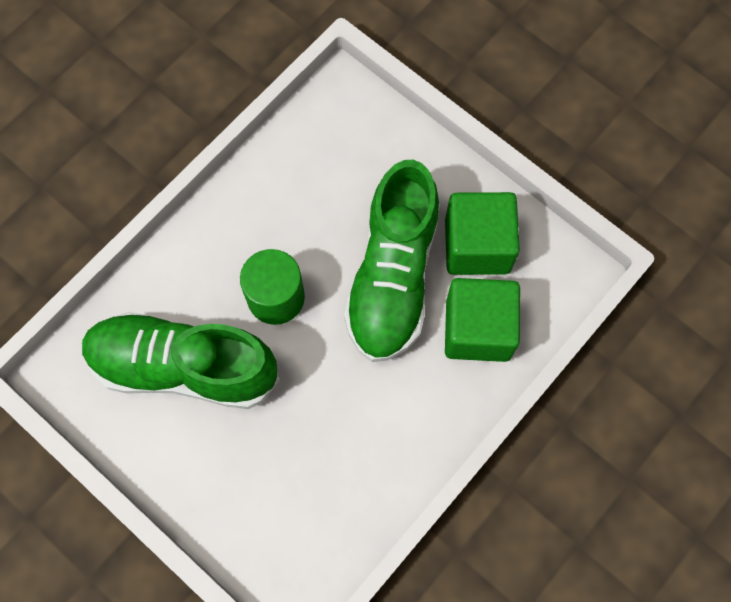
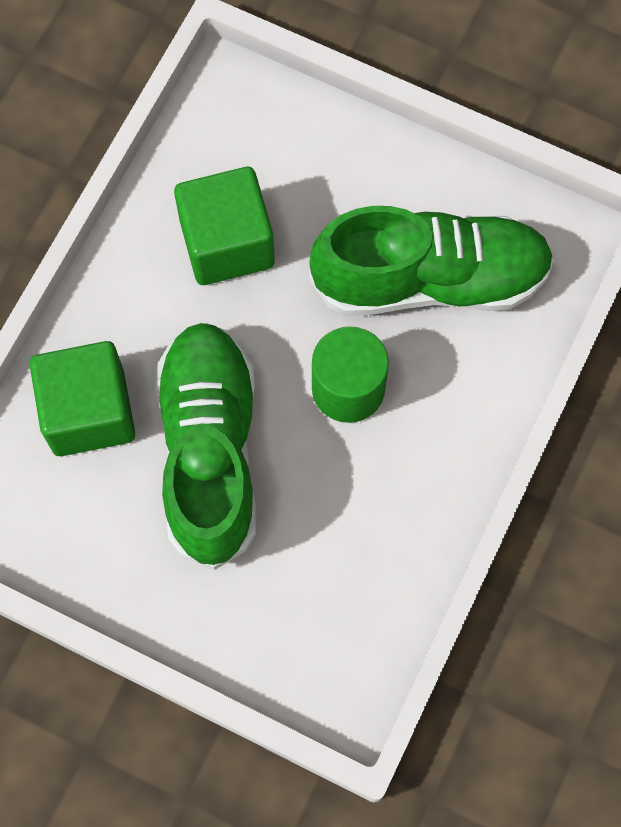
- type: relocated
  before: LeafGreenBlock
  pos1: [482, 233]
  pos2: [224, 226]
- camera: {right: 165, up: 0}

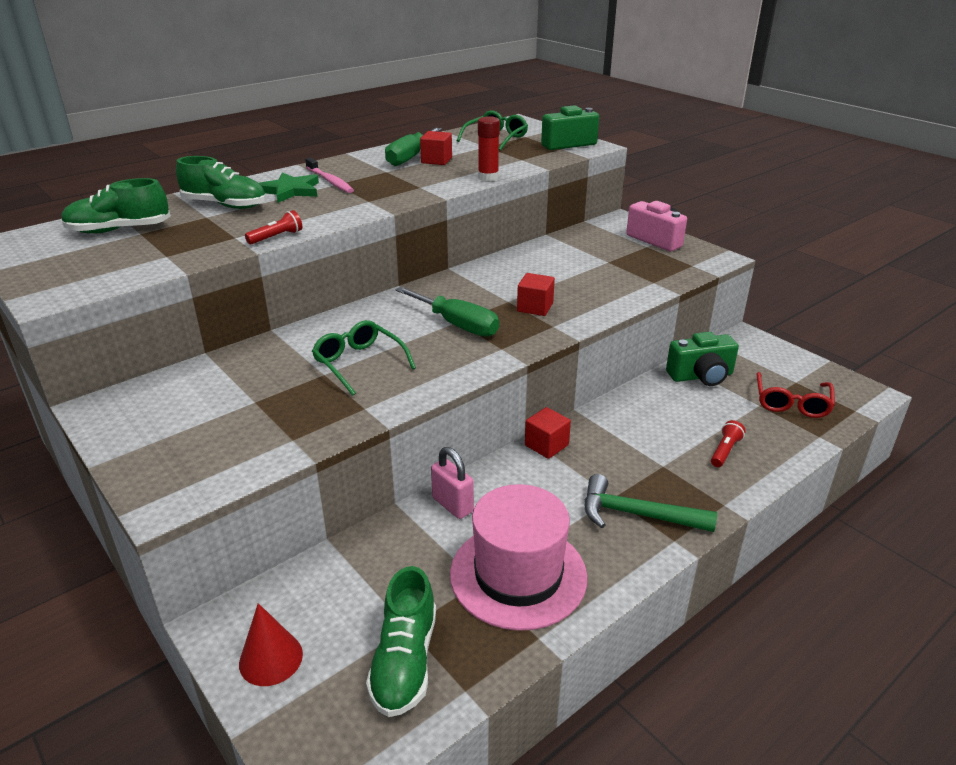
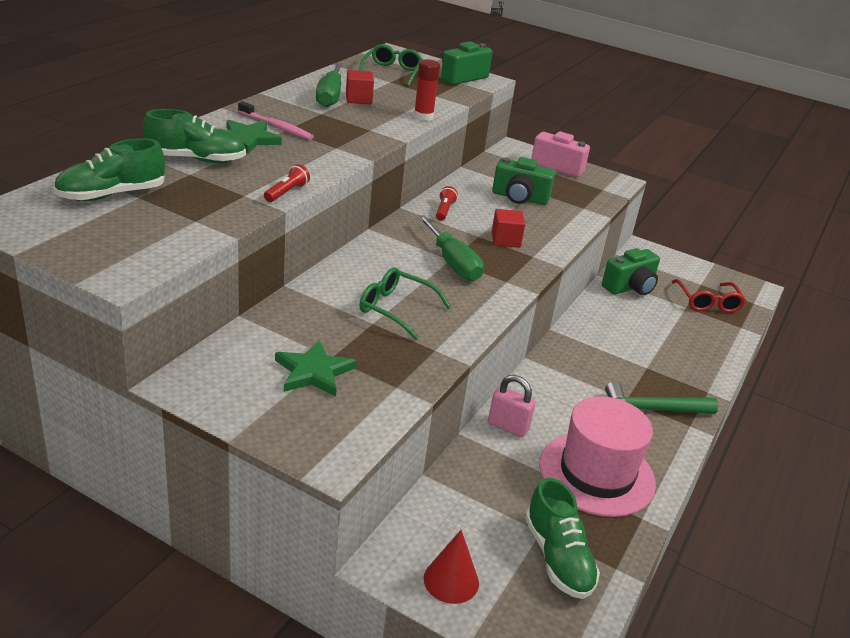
- type: missing
  before: CrimsonBlock
  pos1: [548, 433]
- type: appeared
  after: LeafGreenFivePointedStar
  pos2: [315, 368]
- type: appeared
  after: LeafGreenCamera
  pos2: [523, 181]
- type: relocated
  before: CrimsonPocketTorch
  pos1: [728, 443]
  pos2: [447, 203]
- type: spun
  before: LeafGreenHandScrewdriver
  pos1: [447, 312]
  pos2: [450, 248]
  turn: 45
- camera: {right: -25, up: 0}

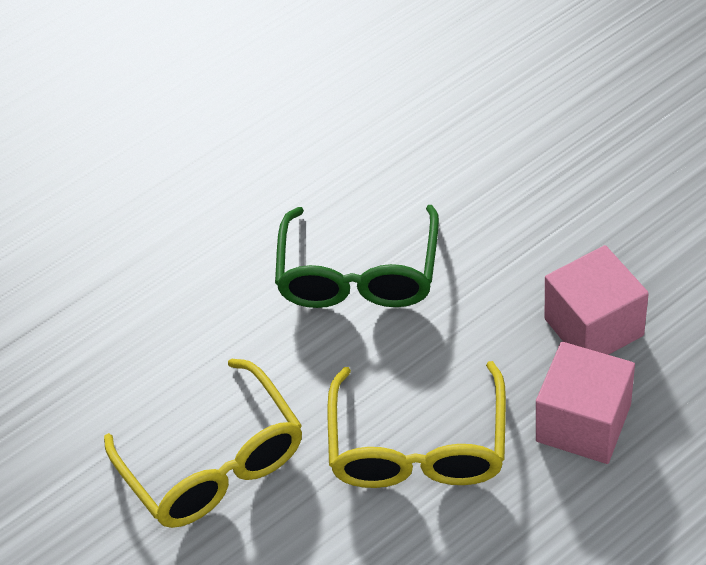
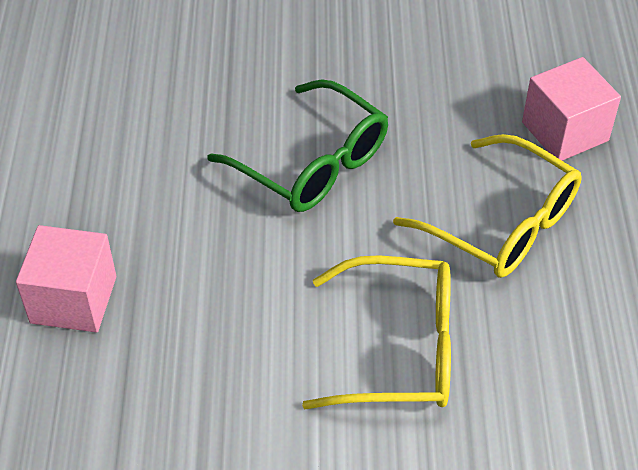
- type: relocated
  before: RosyBlock
  pos1: [597, 300]
  pos2: [66, 278]
- camera: {right: -60, up: 0}

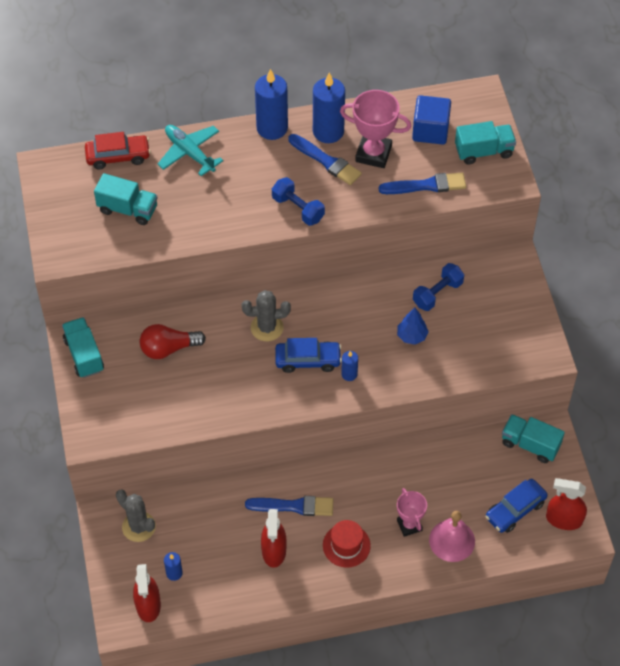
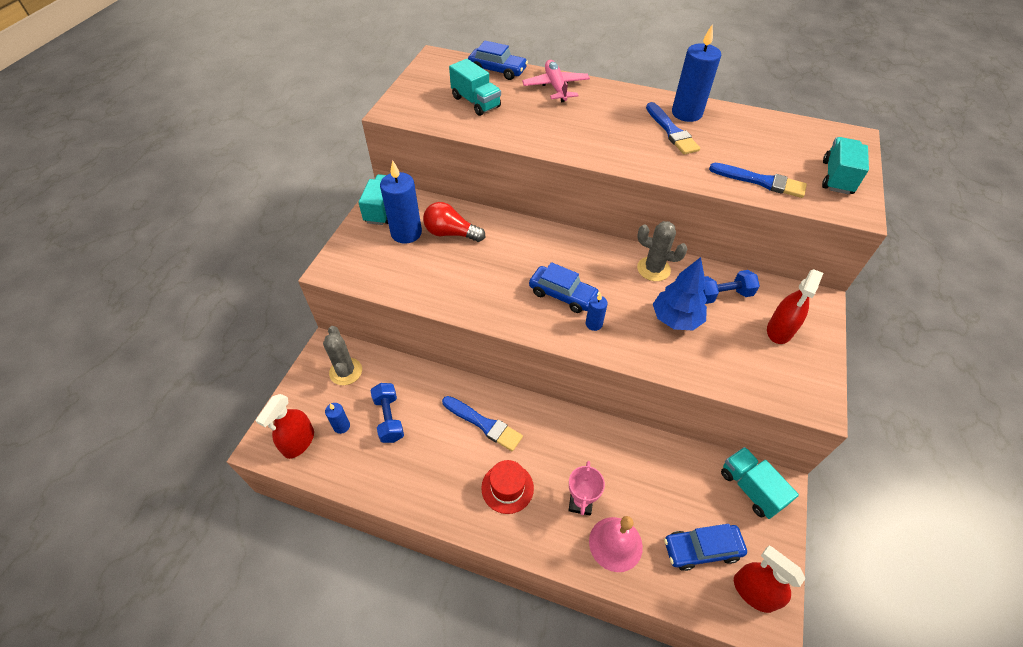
- type: missing
  before: RosyTrophy
  pos1: [376, 129]
- type: missing
  before: BlueBlock
  pos1: [431, 120]
- type: relocated
  before: GreySaguaroCactus
  pos1: [266, 315]
  pos2: [662, 251]
- type: relocated
  before: BlueWaxCandle
  pos1: [271, 104]
  pos2: [401, 202]
- type: relocated
  before: CrimsonSprayCleaner
  pos1: [274, 538]
  pos2: [795, 306]
- type: relocated
  before: BlueFreeWeight
  pos1: [298, 201]
  pos2: [387, 413]
- type: colour
  before: CrimsonAutomobile
  after: BlueAutomobile
  pos1: [118, 150]
  pos2: [498, 60]
- type: colour
  before: TealAeroplane
  after: RosyAeroplane
  pos1: [191, 150]
  pos2: [556, 81]
- type: spun
  before: TealTruck
  pos1: [485, 143]
  pos2: [845, 165]
  turn: -90
- type: size
  before: BlueFirTree
  pos1: [413, 326]
  pos2: [680, 293]
  scale: 1.56
- camera: {right: 30, up: -5}

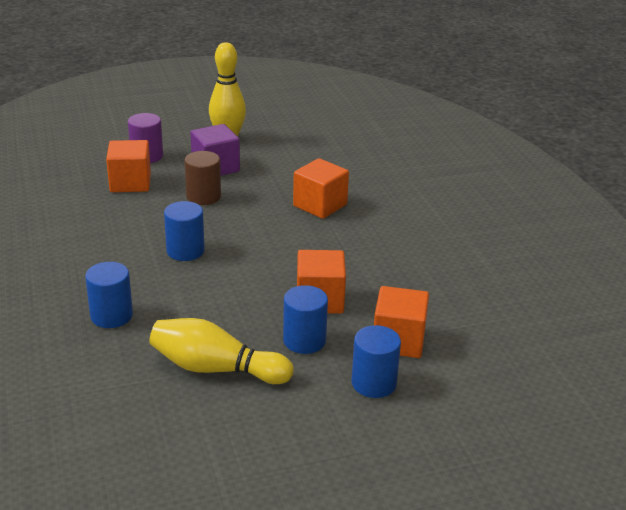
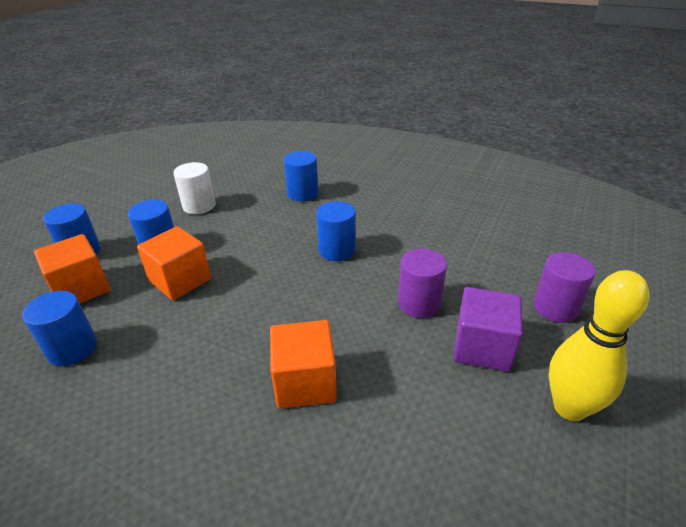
- type: missing
  before: OrangeBlock
  pos1: [128, 166]
- type: appeared
  after: BlueSolidCylinder
  pos2: [59, 328]
- type: exchanged
  before: BrightYellowBowlingPin
  after: WhiteSolidCylinder
  pos1: [221, 351]
  pos2: [194, 188]
- type: colour
  before: DarkBrownSolidCylinder
  after: RoyalPurpleSolidCylinder
  pos1: [202, 178]
  pos2: [422, 283]
- camera: {right: 135, up: 5}

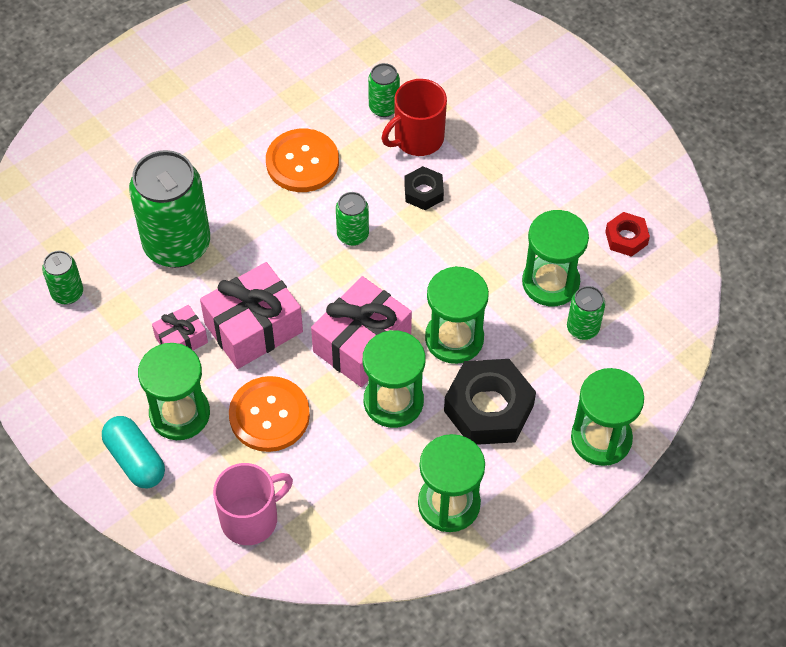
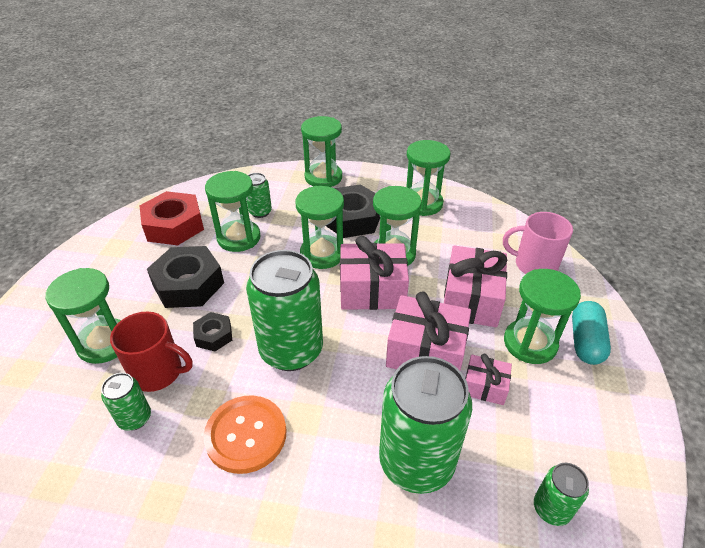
- type: appeared
  after: LeafGreenSandglass
  pos2: [83, 316]
- type: appeared
  after: EbonyHexNut
  pos2: [185, 277]
- type: exchanged
  before: OrangeShirtButton
  after: RosyPresent
  pos1: [269, 414]
  pos2: [475, 286]
- type: size
  before: LeafGreenTin
  pos1: [352, 219]
  pos2: [284, 310]
  scale: 2.12
- type: size
  before: CrimsonHexNut
  pos1: [627, 234]
  pos2: [171, 218]
  scale: 1.91
- camera: {right: -130, up: -15}

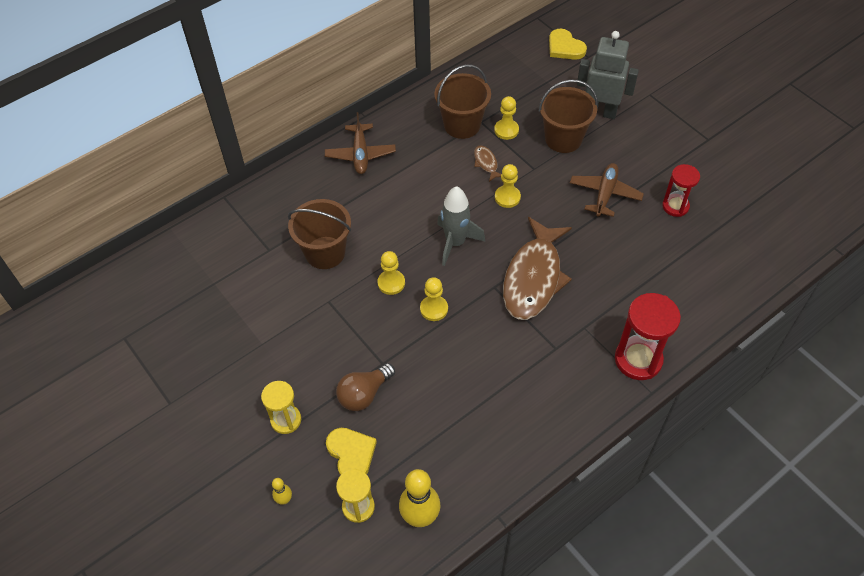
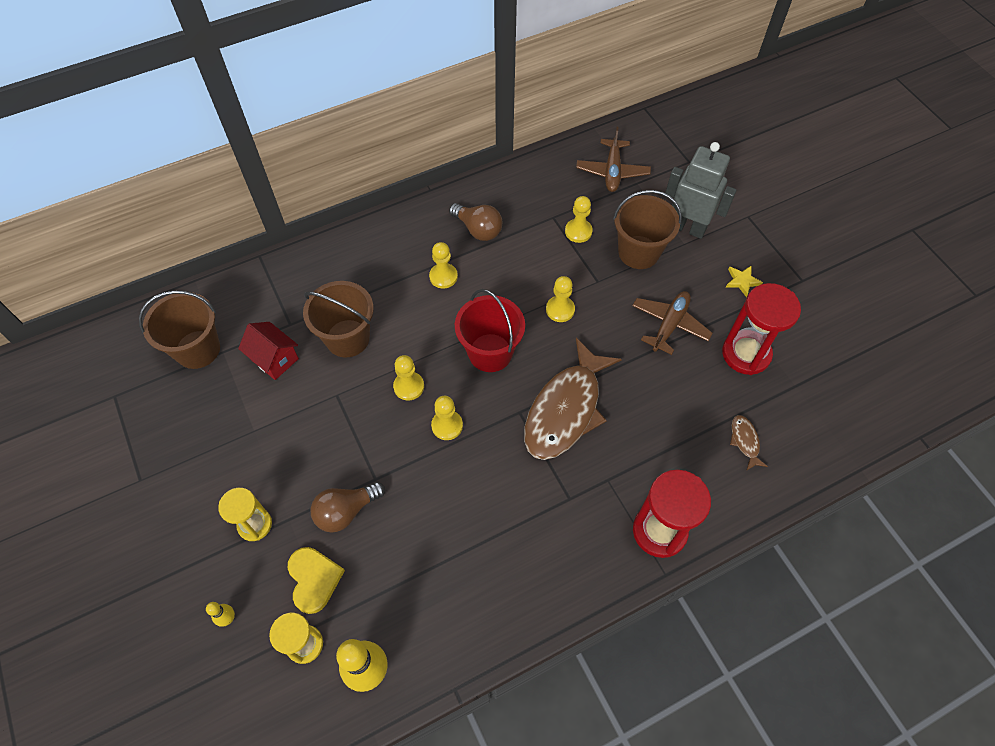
- type: missing
  before: BrightYellowHeart
  pos1: [568, 44]
- type: appeared
  after: CrimsonHouse
  pos2: [268, 351]
- type: appeared
  after: BrightYellowPawn
  pos2: [443, 265]
- type: appeared
  after: DarkBrownBulb
  pos2: [475, 222]
- type: appeared
  after: BrightYellowFivePointedStar
  pos2: [744, 281]
- type: relocated
  before: DarkBrownAeroplane
  pos1: [360, 143]
  pos2: [613, 159]
- type: relocated
  before: DarkBrownSandBucket
  pos1: [462, 102]
  pos2: [179, 329]
- type: relocated
  before: DarkBrownToyFish
  pos1: [487, 164]
  pos2: [749, 443]
- type: exchanged
  before: GreyRocket
  after: CrimsonSandBucket
  pos1: [461, 226]
  pos2: [490, 330]
- type: size
  before: CrimsonSandglass
  pos1: [681, 190]
  pos2: [761, 329]
  scale: 1.6
- camera: {right: 10, up: 5}

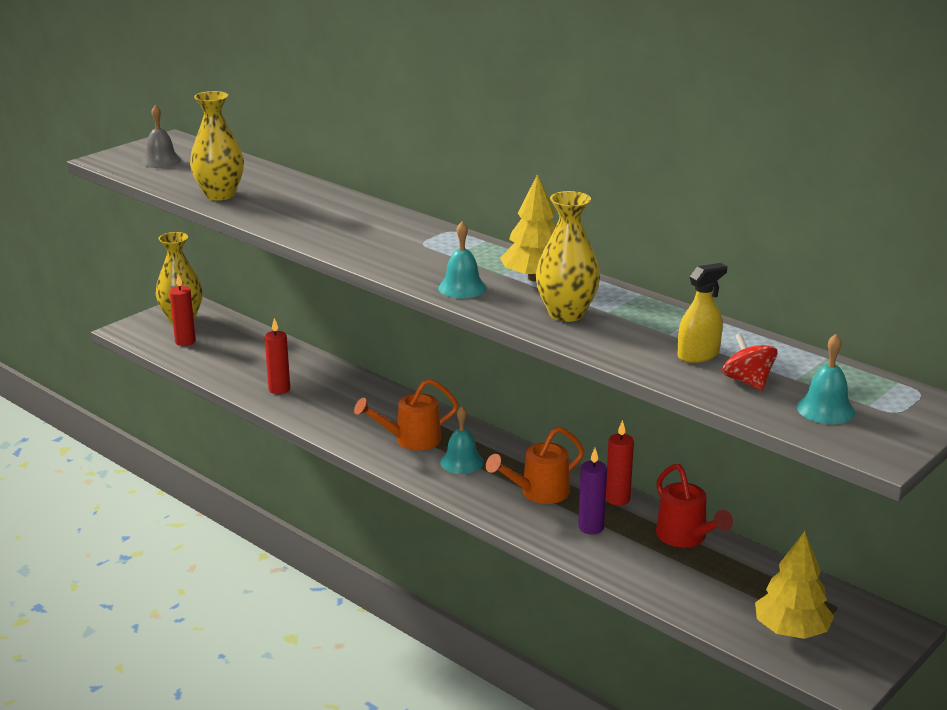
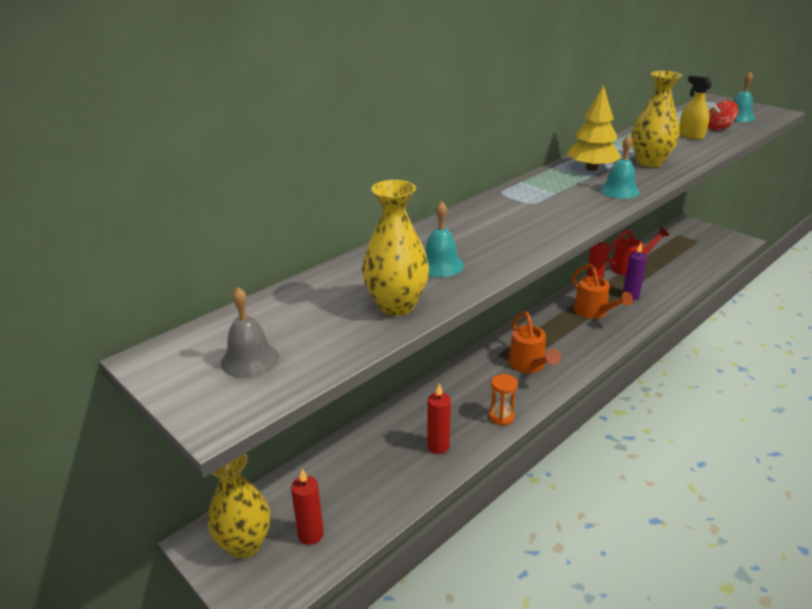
- type: missing
  before: BrightYellowFirTree
  pos1: [794, 585]
- type: appeared
  after: OrangeSandglass
  pos2: [503, 400]
- type: relocated
  before: TealHandBell
  pos1: [462, 440]
  pos2: [444, 239]
- camera: {right: -85, up: 5}

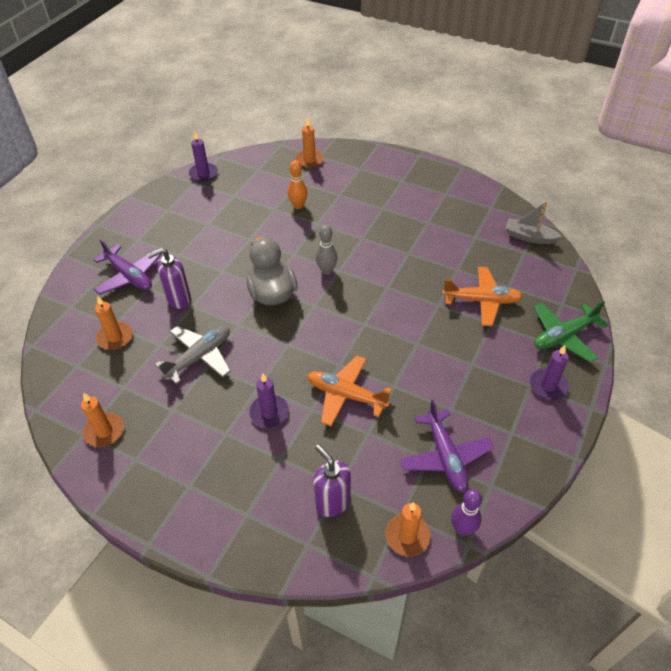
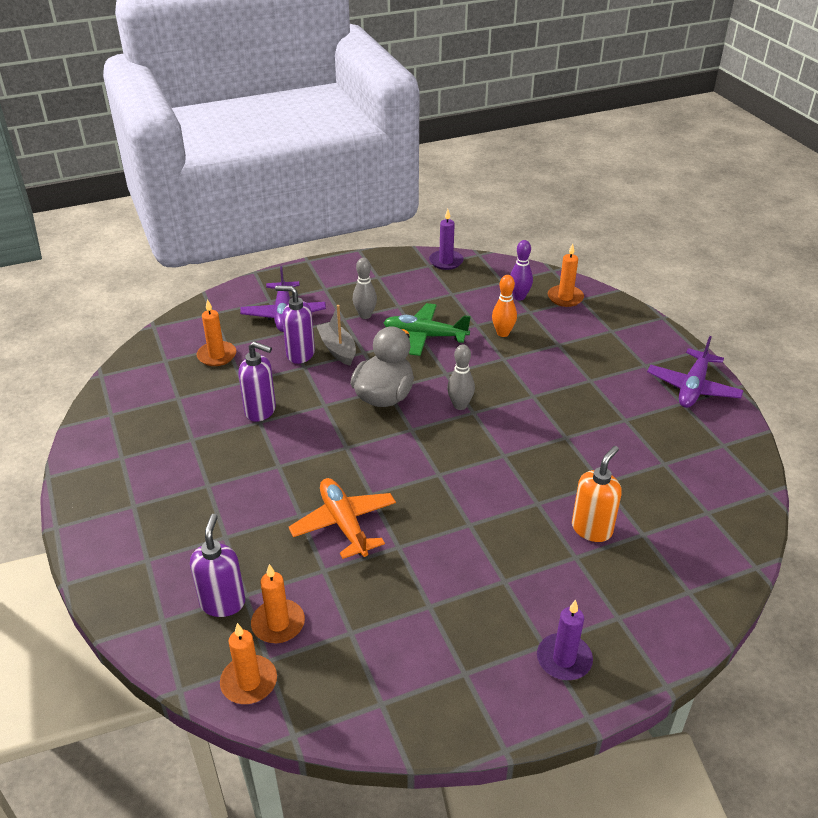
- type: missing
  before: RoyalPurpleWaxCandle
  pos1: [269, 400]
- type: appeared
  after: GreyBowlingPin
  pos2: [365, 288]
- type: relocated
  before: OrangeWaxCandle
  pos1: [102, 420]
  pos2: [278, 603]
- type: relocated
  before: RoyalPurpleAeroplane
  pos1: [447, 446]
  pos2: [695, 372]
- type: relocated
  before: RoyalPurpleBowlingPin
  pos1: [466, 512]
  pos2: [521, 270]
- type: relocated
  before: GreySailboat
  pos1: [533, 222]
  pos2: [336, 335]
- type: relocated
  before: LeafGreenAeroplane
  pos1: [571, 331]
  pos2: [427, 329]
- type: exchanged
  before: GreyAeroplane
  after: RoyalPurpleSoapPump
  pos1: [193, 355]
  pos2: [257, 381]
- type: exchanged
  before: OrangeAeroplane
  after: OrangeSoapPump
  pos1: [482, 296]
  pos2: [597, 494]
- camera: {right: 40, up: -10}

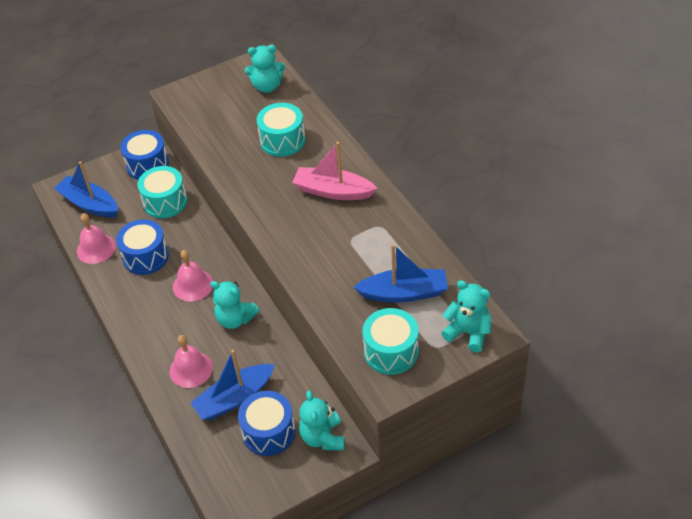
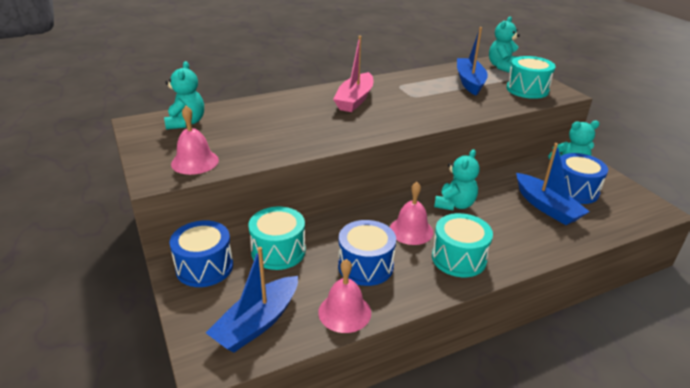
- type: relocated
  before: RosyHandBell
  pos1: [191, 361]
  pos2: [195, 140]
- type: relocated
  before: TealToyDrum
  pos1: [281, 130]
  pos2: [462, 245]
- camera: {right: -90, up: -15}

